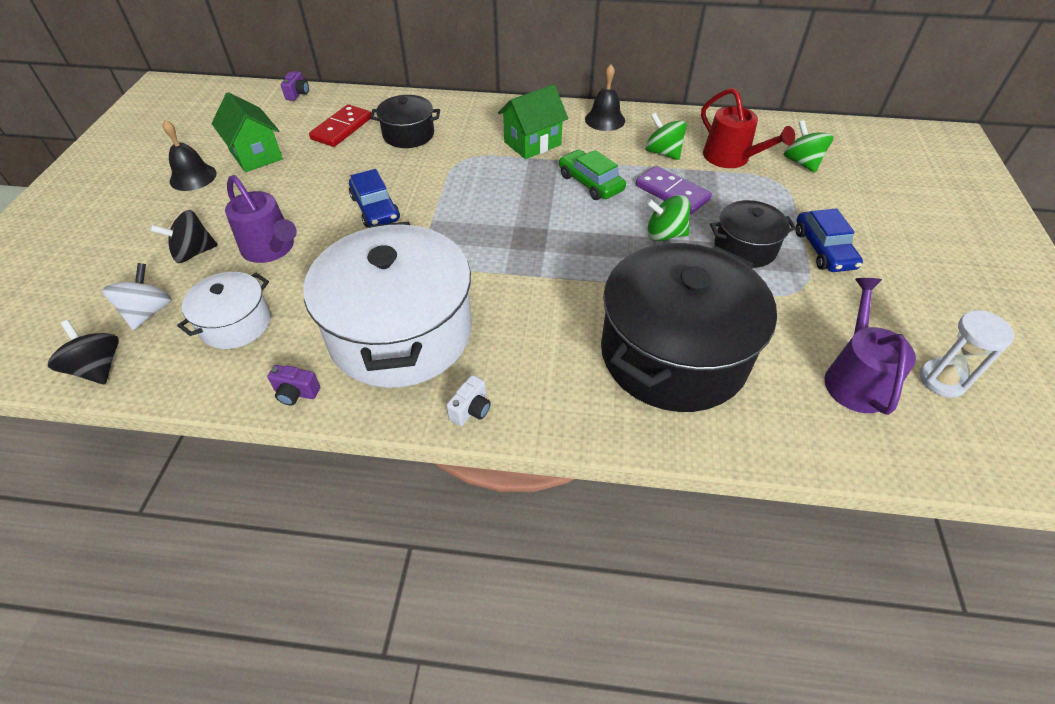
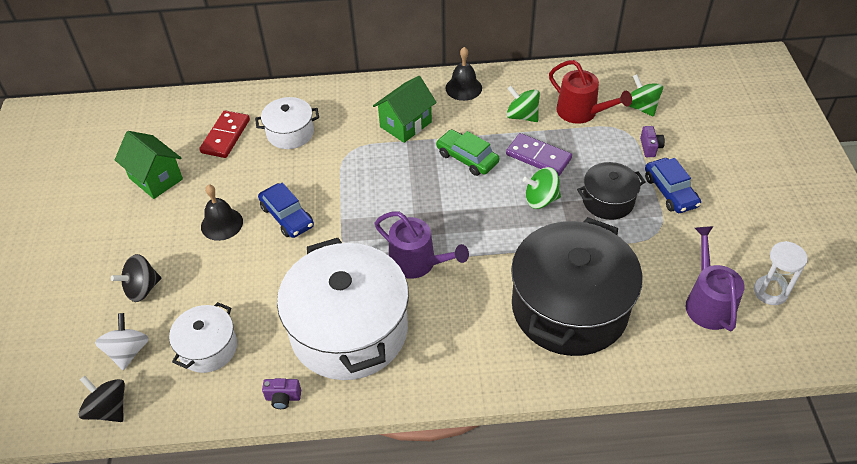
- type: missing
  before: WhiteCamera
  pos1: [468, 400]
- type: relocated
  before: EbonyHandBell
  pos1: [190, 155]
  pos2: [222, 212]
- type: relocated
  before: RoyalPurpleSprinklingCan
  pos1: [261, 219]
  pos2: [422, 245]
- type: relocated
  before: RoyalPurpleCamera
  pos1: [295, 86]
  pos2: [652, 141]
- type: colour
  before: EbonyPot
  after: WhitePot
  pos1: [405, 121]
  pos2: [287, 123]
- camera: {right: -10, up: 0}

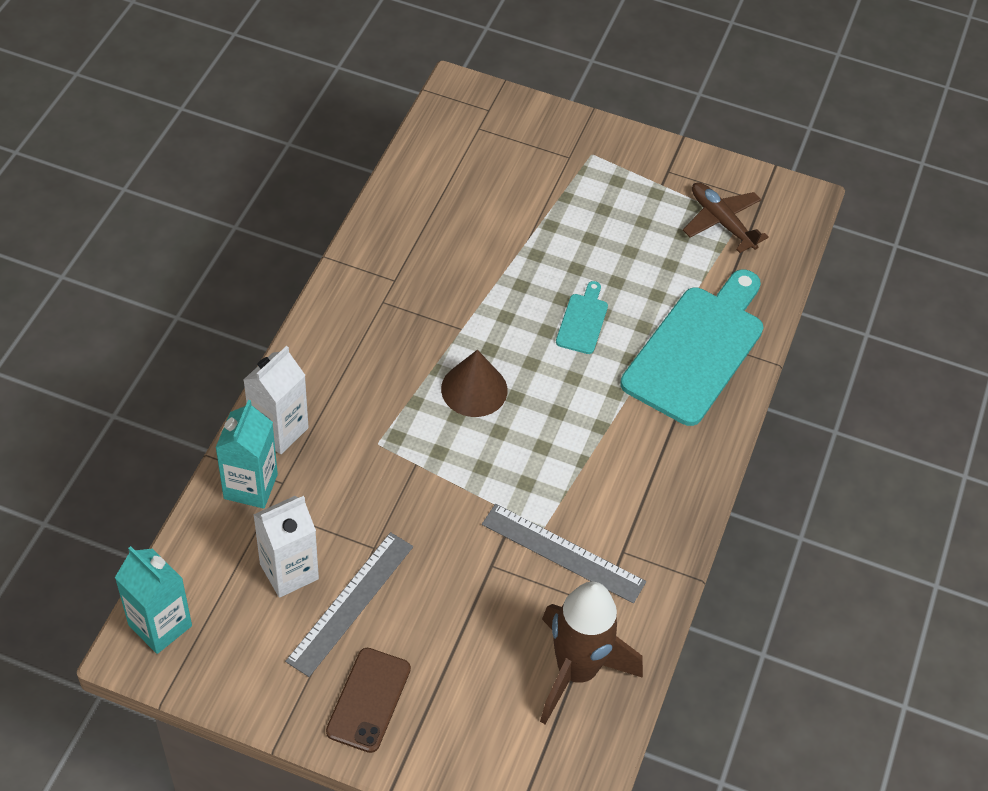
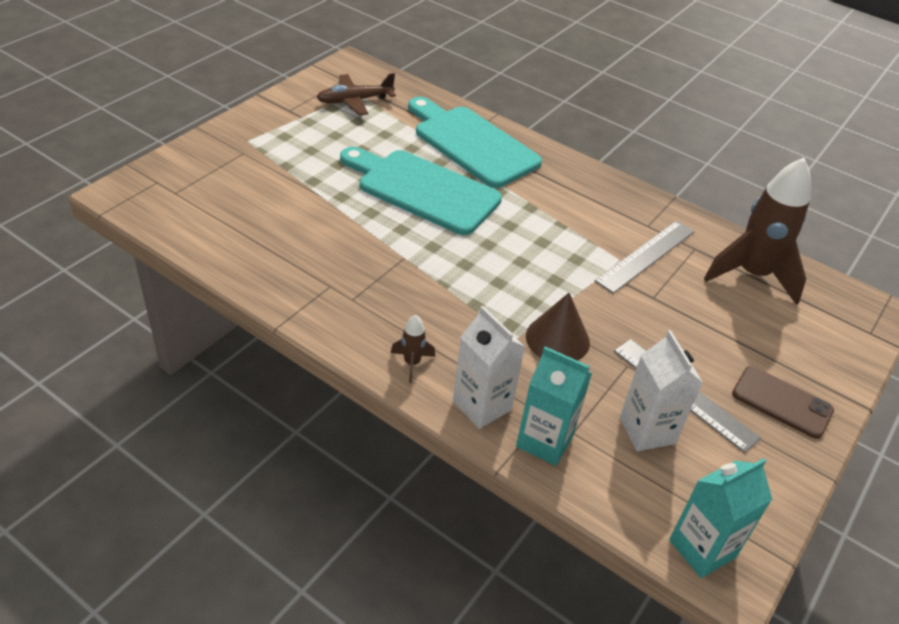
- type: appeared
  after: DarkBrownRocket
  pos2: [413, 349]
- type: relocated
  before: DarkBrownCone
  pos1: [474, 383]
  pos2: [558, 327]
- type: size
  before: TealBreadBoard
  pos1: [582, 317]
  pos2: [421, 191]
  scale: 2.26
- camera: {right: -75, up: -10}

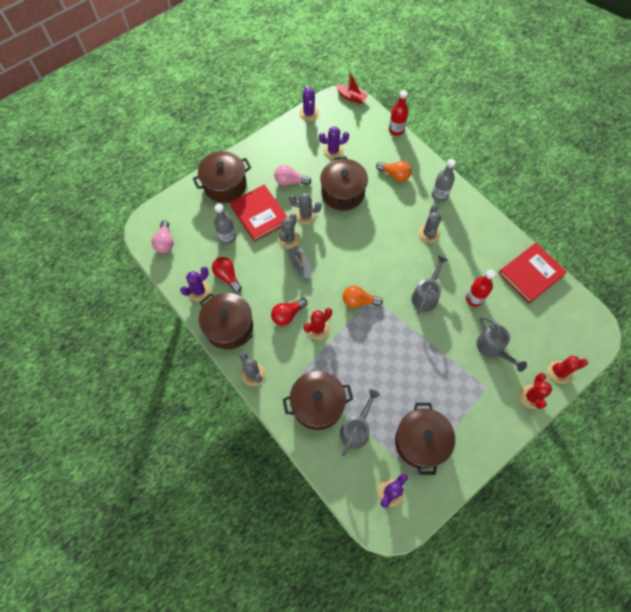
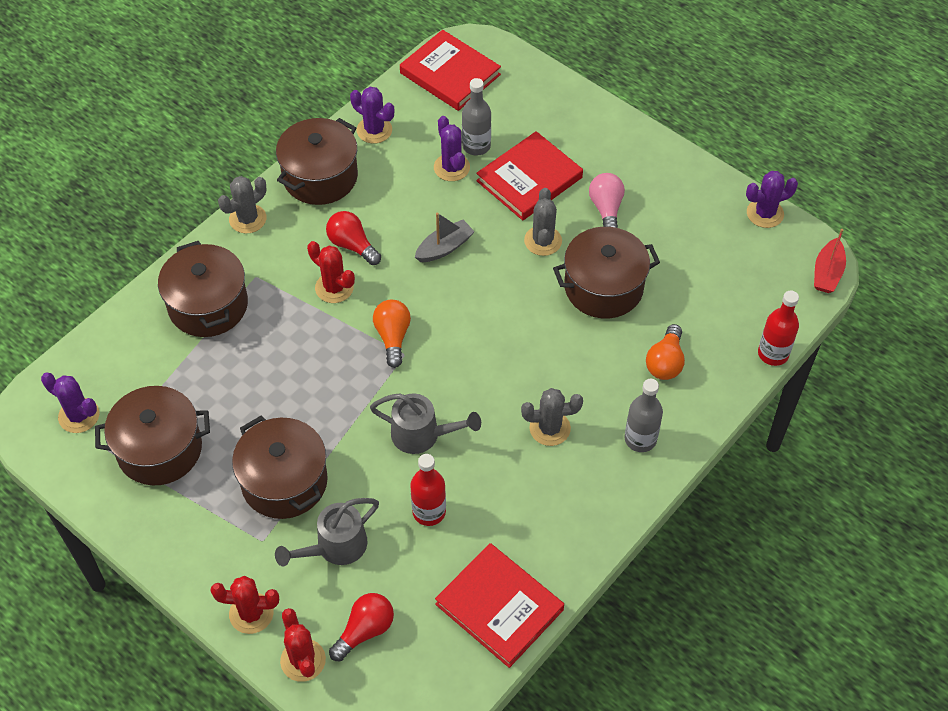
- type: missing
  before: GreySaguaroCactus
  pos1: [289, 231]
- type: missing
  before: GreySprinklingCan
  pos1: [360, 422]
- type: relocated
  before: DarkBrownPot
  pos1: [222, 177]
  pos2: [280, 467]
- type: relocated
  before: CrimsonBulb
  pos1: [227, 275]
  pos2: [361, 627]
- type: relocated
  before: RoyalPurpleSaguaroCactus
  pos1: [334, 142]
  pos2: [452, 148]
- type: exchanged
  before: RosyBulb
  after: CrimsonHardcover
  pos1: [163, 236]
  pos2: [450, 70]
- camera: {right: 80, up: -10}

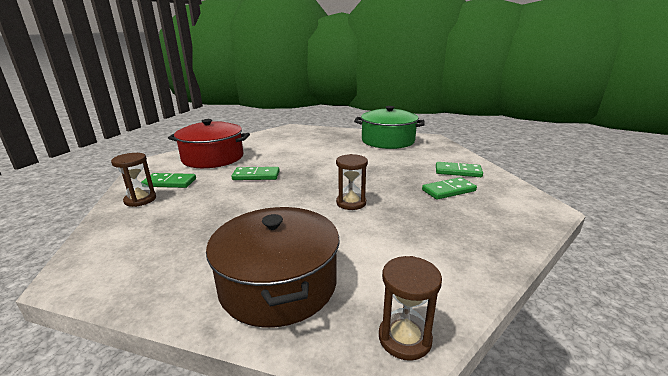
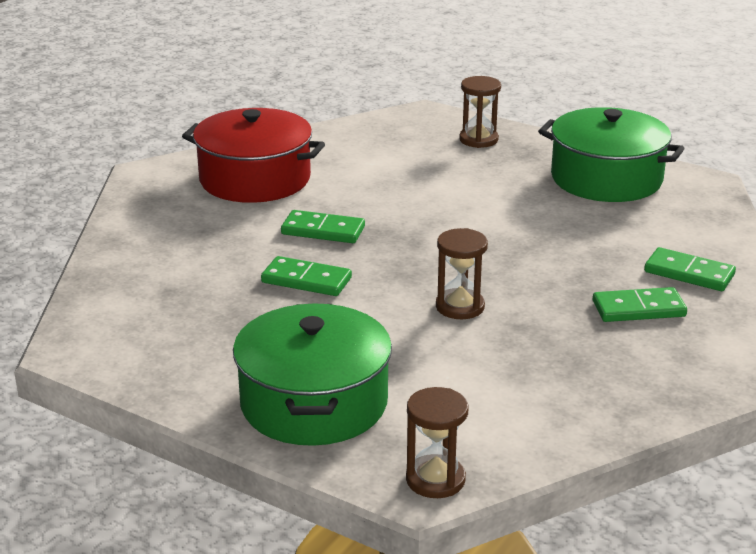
- type: relocated
  before: DarkBrownSandglass
  pos1: [133, 180]
  pos2: [480, 112]
- type: relocated
  before: LeafGreenDominoPiece
  pos1: [168, 180]
  pos2: [306, 276]
- type: colour
  before: DarkBrownPot
  after: LeafGreenPot
  pos1: [272, 267]
  pos2: [312, 375]
- camera: {right: 15, up: 5}

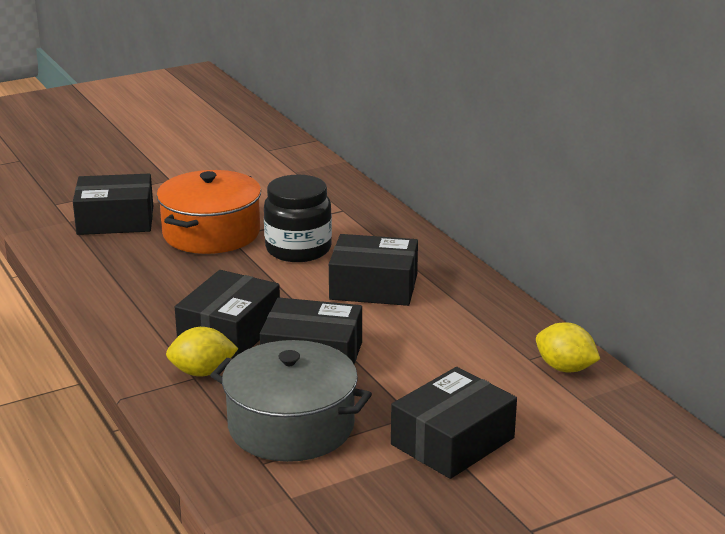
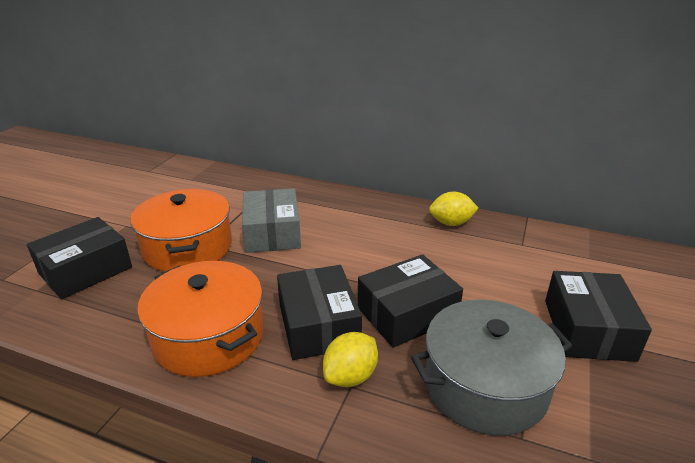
- type: missing
  before: EbonyPackage
  pos1: [373, 270]
- type: appeared
  after: OrangePot
  pos2: [200, 319]
- type: relocated
  before: BrightYellowCitrusFruit
  pos1: [568, 347]
  pos2: [453, 208]
- type: exchanged
  before: EbonyPreserveJar
  after: GreyPackage
  pos1: [298, 218]
  pos2: [271, 220]
- camera: {right: -40, up: 5}

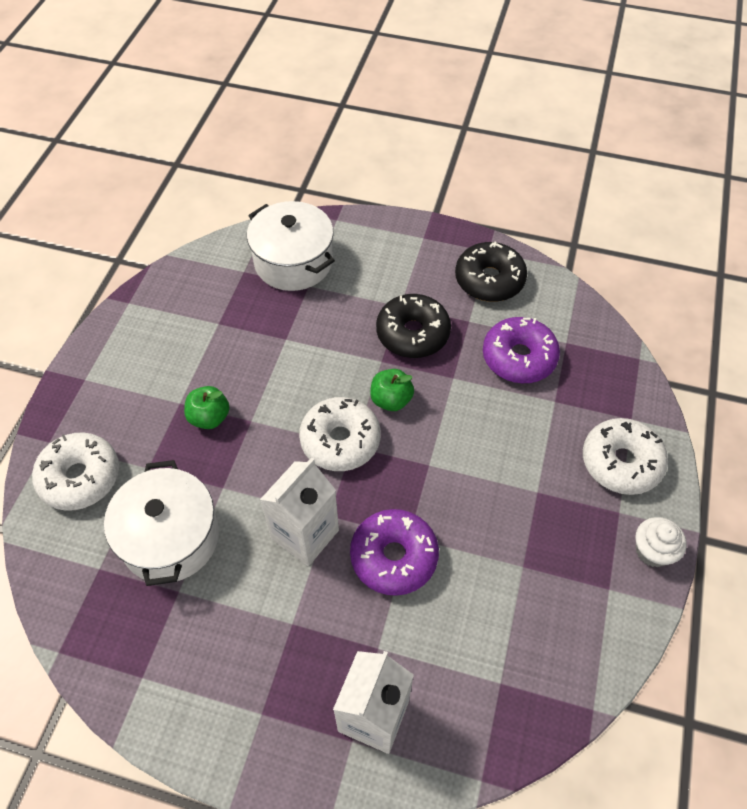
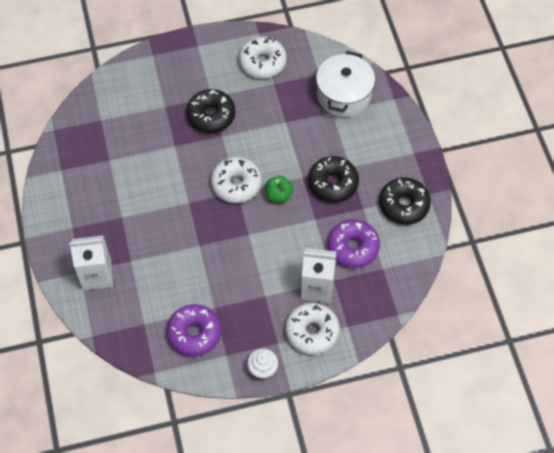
- type: missing
  before: WhitePot
  pos1: [161, 523]
- type: relocated
  before: WhiteDonut
  pos1: [75, 472]
  pos2: [263, 57]
- type: relocated
  before: WhiteMilkCarton
  pos1: [299, 511]
  pos2: [319, 275]
- type: relocated
  before: RoyalPurpleDonut
  pos1: [394, 552]
  pos2: [194, 330]
- type: exchanged
  before: LeafGreenApple
  after: EbonyDonut
  pos1: [206, 407]
  pos2: [210, 111]
- camera: {right: 60, up: 5}

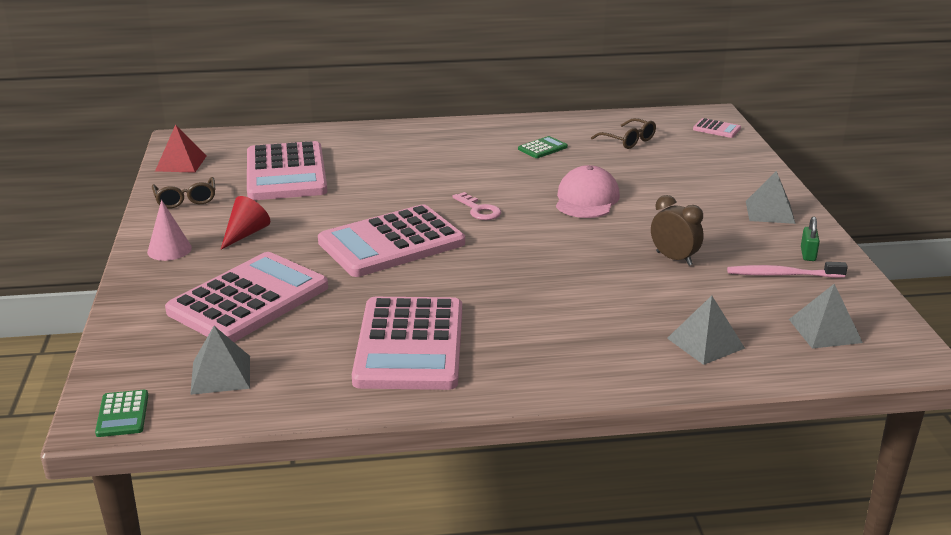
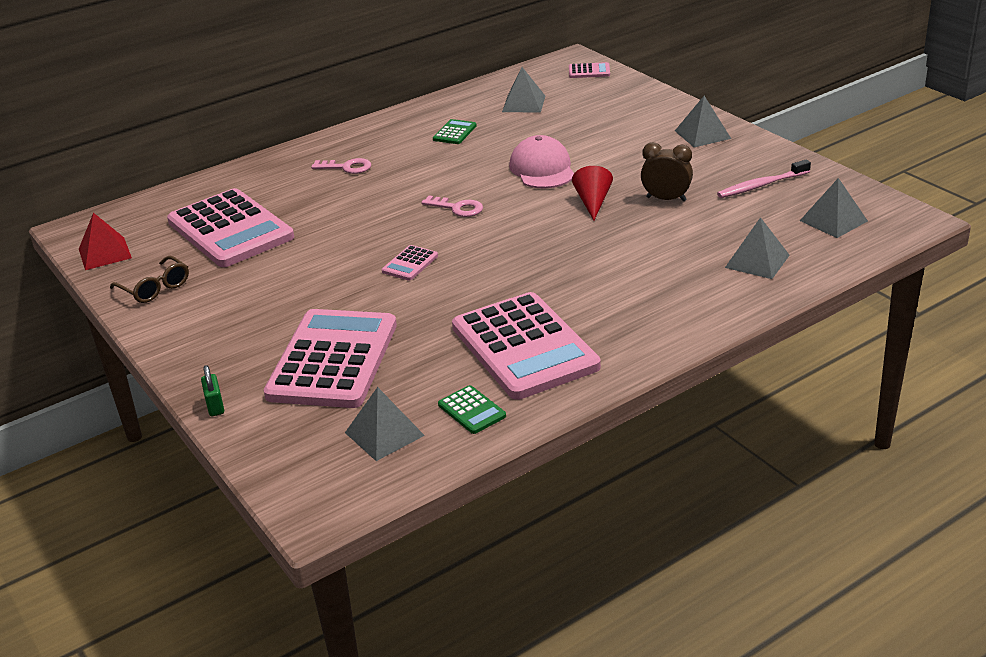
- type: missing
  before: RosyCone
  pos1: [169, 230]
- type: appeared
  after: RosyLatchkey
  pos2: [341, 166]
- type: relocated
  before: LeafGreenAddingMachine
  pos1: [121, 413]
  pos2: [472, 409]
- type: relocated
  before: CrimsonCone
  pos1: [245, 223]
  pos2: [592, 193]
- type: relocated
  before: LeafGreenPadlock
  pos1: [810, 238]
  pos2: [212, 390]
- type: exchanged
  before: DarkBrownSpectacles
  after: GreyPyramid
  pos1: [623, 133]
  pos2: [523, 90]
- type: size
  before: RosyAddingMachine
  pos1: [391, 240]
  pos2: [410, 262]
  scale: 0.4
- camera: {right: -25, up: 5}

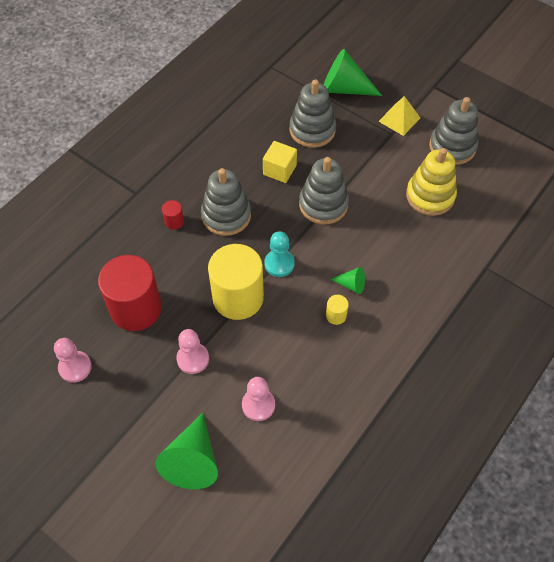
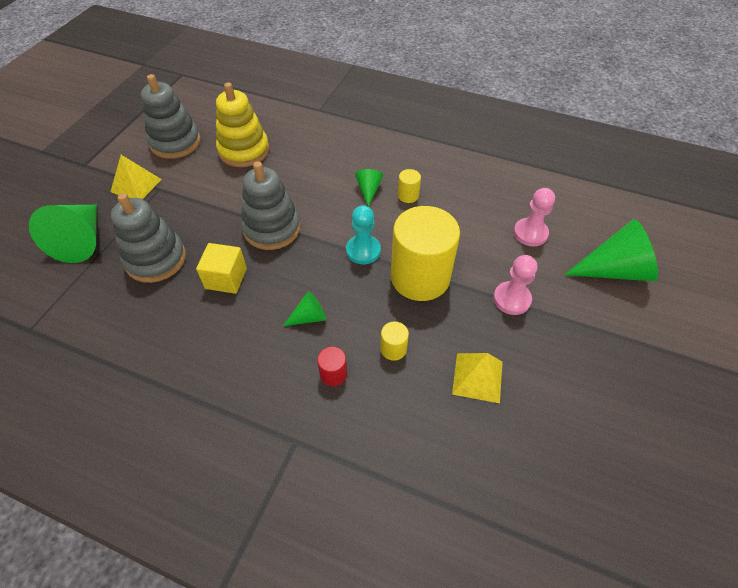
- type: missing
  before: RosyPawn
  pos1: [73, 360]
- type: appeared
  after: BrightYellowSolidCylinder
  pos2: [394, 341]
- type: exchanged
  before: CrimsonSolidCylinder
  after: BrightYellowPyramid
  pos1: [130, 293]
  pos2: [477, 378]
- type: exchanged
  before: GreyRingStacker
  after: LeafGreenCone
  pos1: [226, 202]
  pos2: [304, 308]
- camera: {right: -105, up: -5}

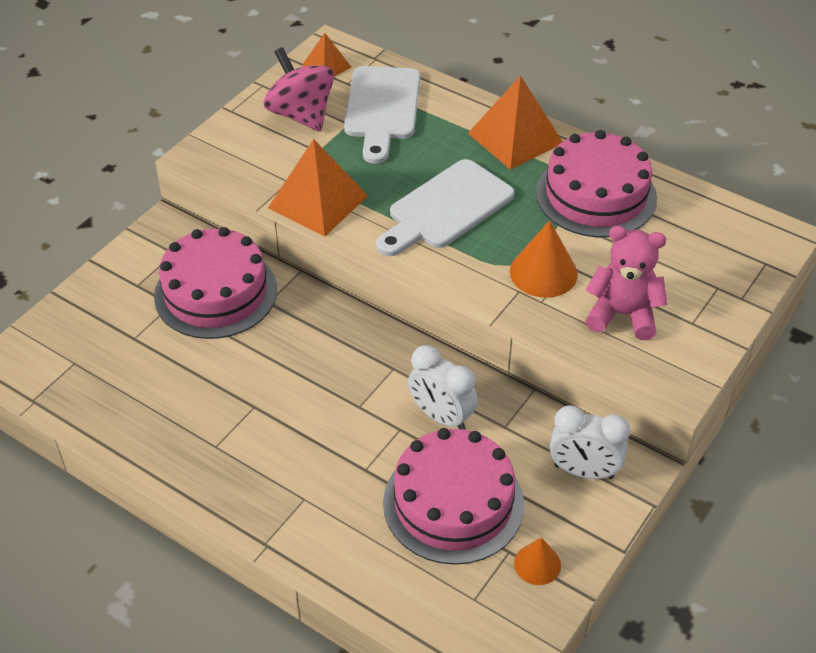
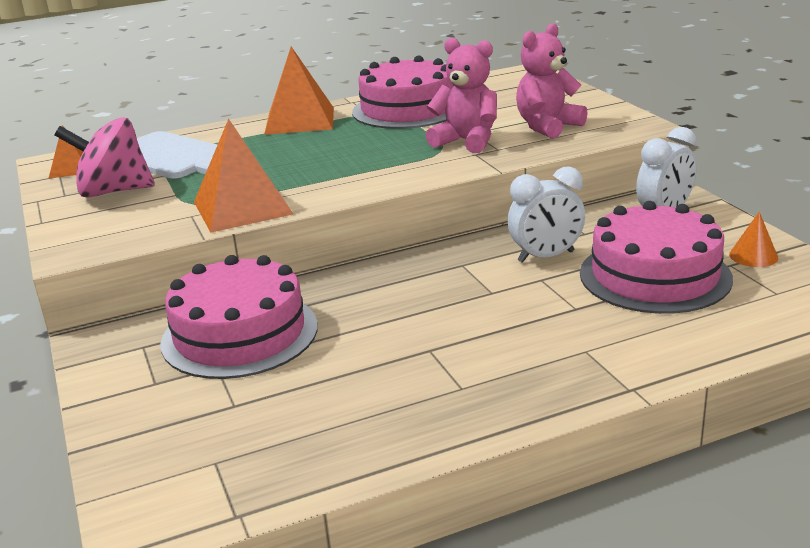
- type: missing
  before: WhiteBreadBoard
  pos1: [445, 207]
- type: exchanged
  before: OrangeCone
  after: RosyTeddy
  pos1: [544, 259]
  pos2: [461, 95]
- camera: {right: -55, up: -20}

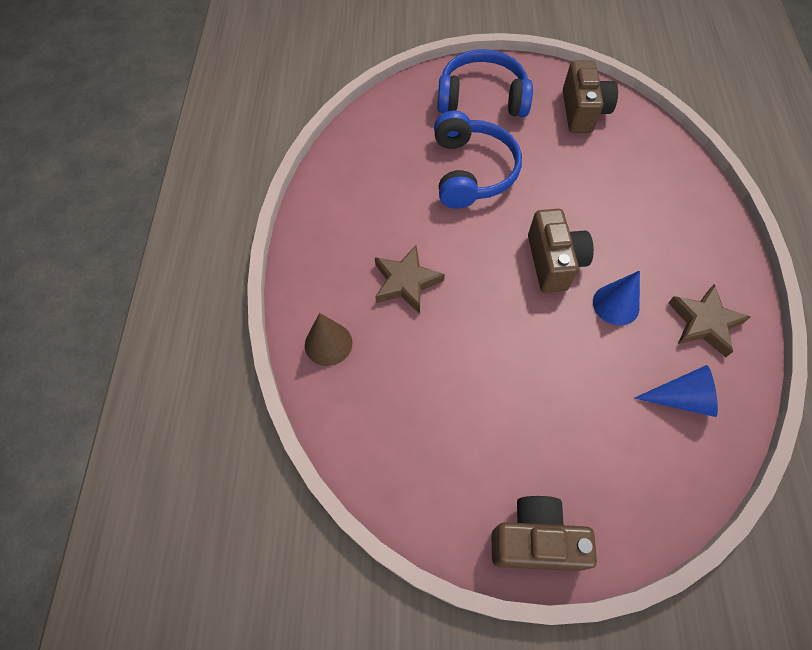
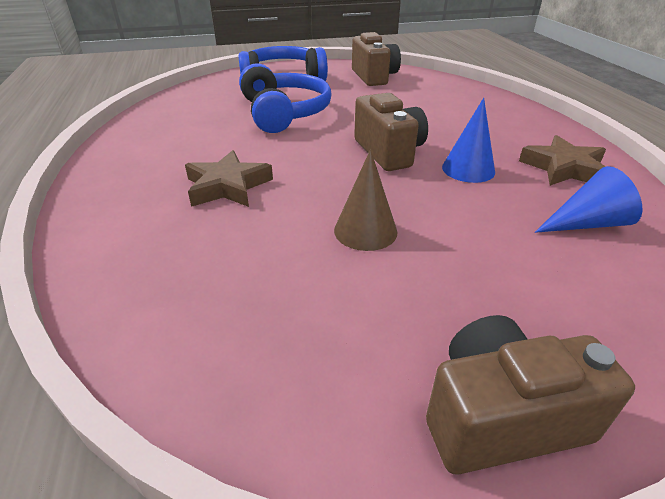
- type: relocated
  before: DarkBrownCone
  pos1: [328, 339]
  pos2: [366, 200]
- camera: {right: -15, up: -25}

